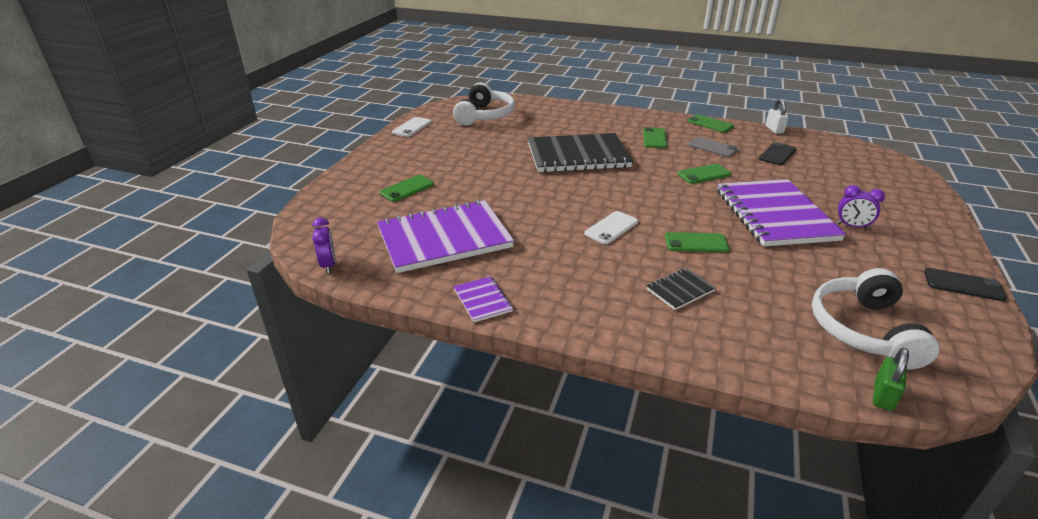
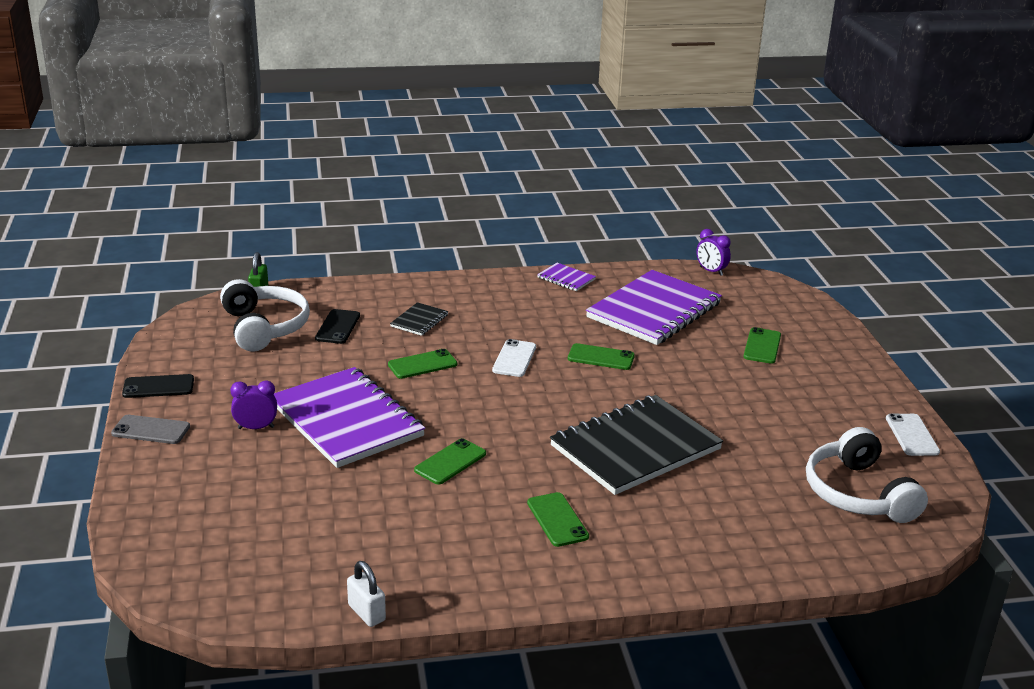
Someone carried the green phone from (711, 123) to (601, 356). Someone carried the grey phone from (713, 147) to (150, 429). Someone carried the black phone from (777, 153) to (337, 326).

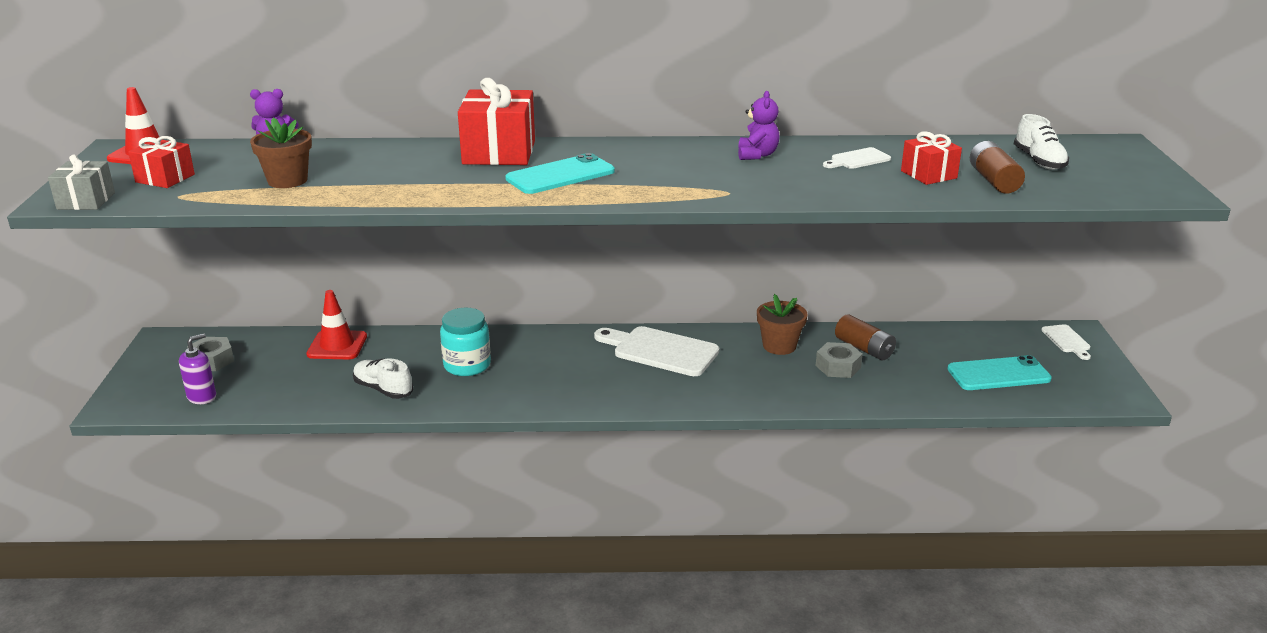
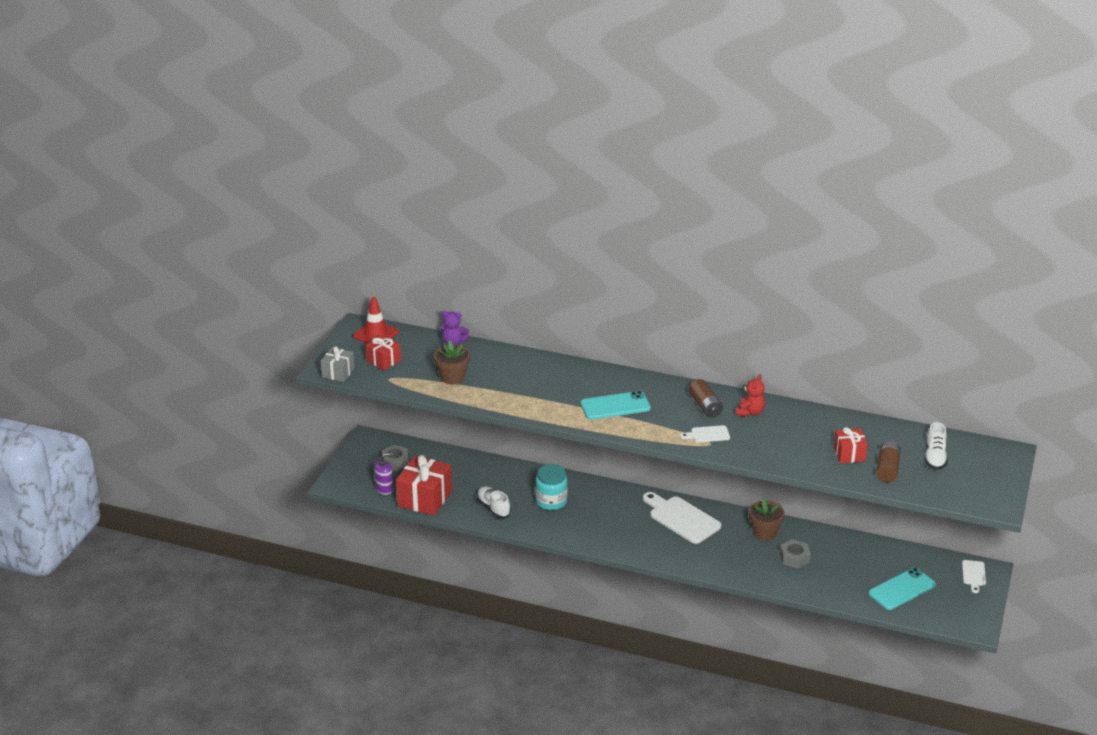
Someone took away the red traffic cone at (336, 325). Someone carried the red gift from (496, 121) to (424, 485). Someone repainted the purple teddy bear at (759, 125), which became the red teddy bear at (750, 395). Someone carried the white cutting board from (857, 158) to (705, 434). Someone carried the brown battery from (865, 337) to (706, 398). Someone rotated the turquoise phone at (1000, 372) by 45 degrees counterclockwise.

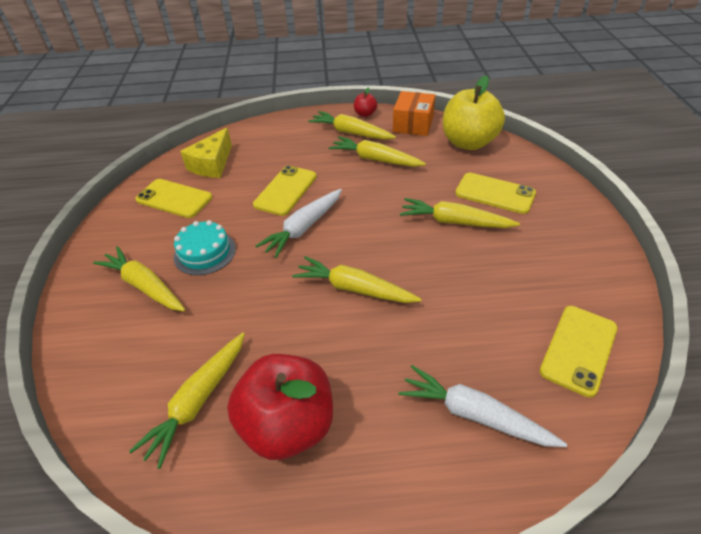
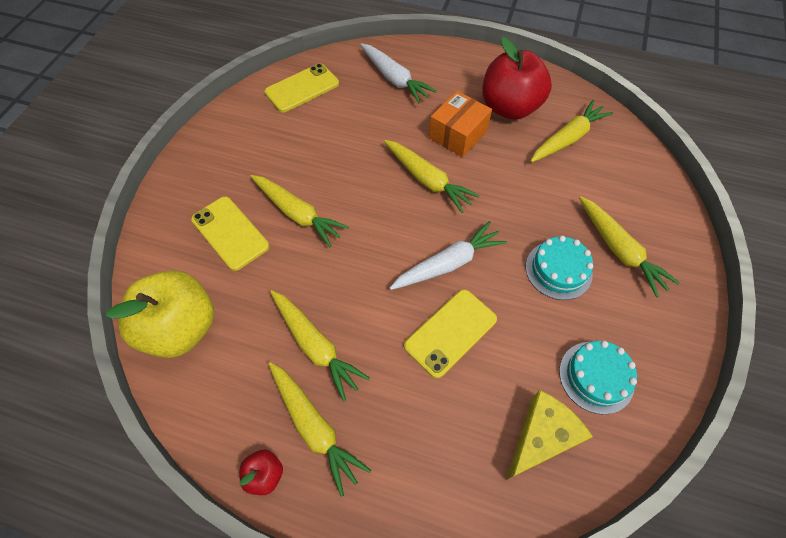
Someone swapped the yellow phone at (173, 198) for the turquoise cake at (598, 377). Someone carried the orange box from (414, 113) to (460, 124).

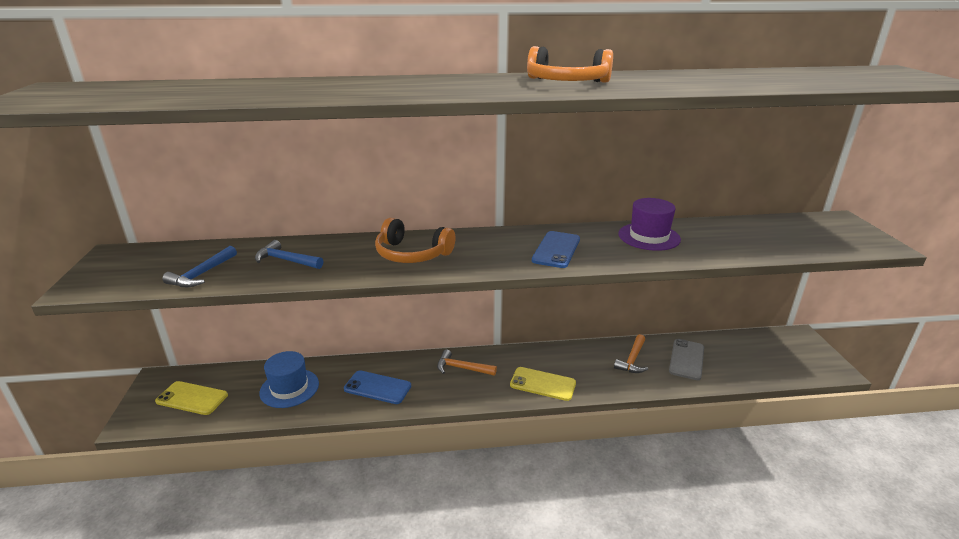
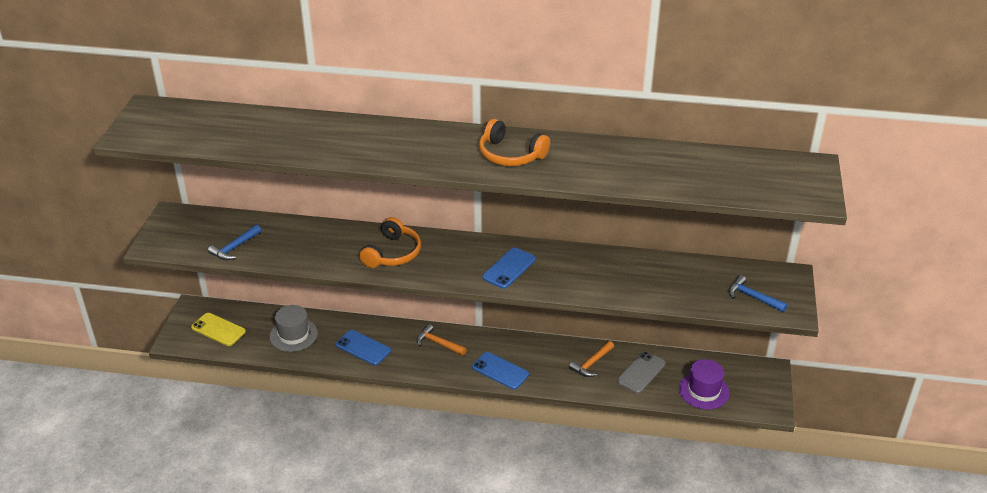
Someone carried the blue hammer from (289, 254) to (758, 293). Someone repainted the blue hat at (289, 379), which became the grey hat at (293, 328). Someone rotated the orange headphones at (415, 240) by 105 degrees counterclockwise. Someone repainted the yellow phone at (543, 384), which became the blue phone at (500, 370). Someone carried the purple hat from (649, 224) to (704, 384).

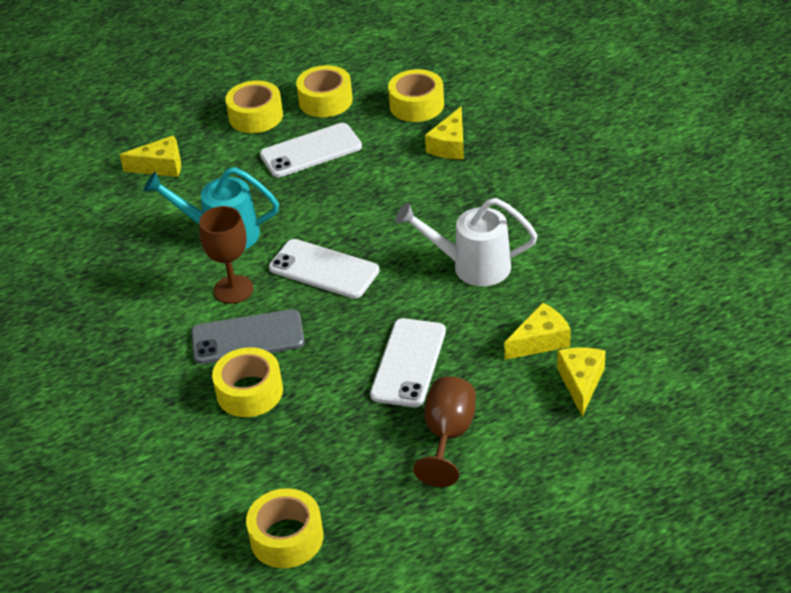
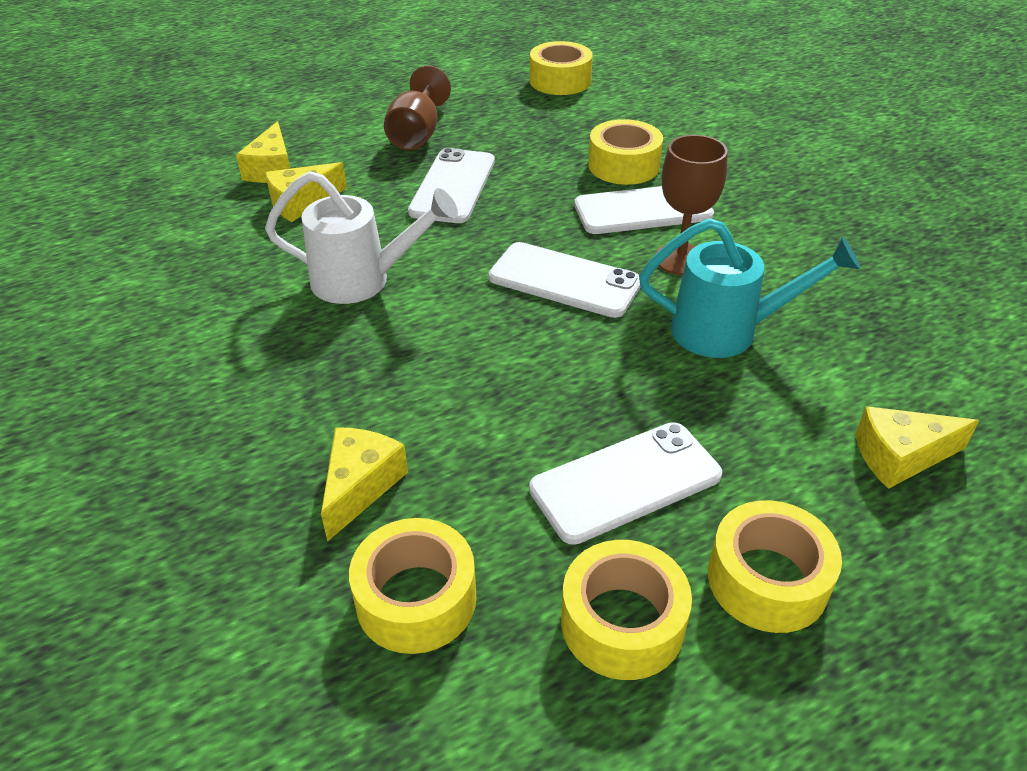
Someone repainted the grey phone at (248, 336), which became the white phone at (644, 210).

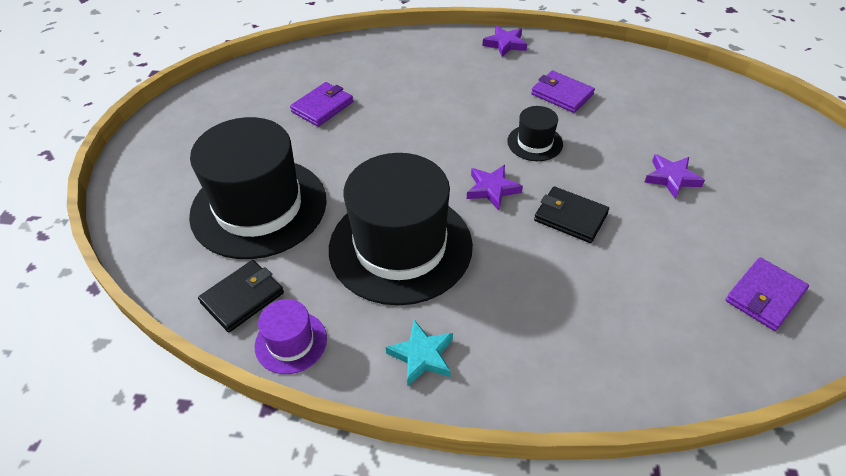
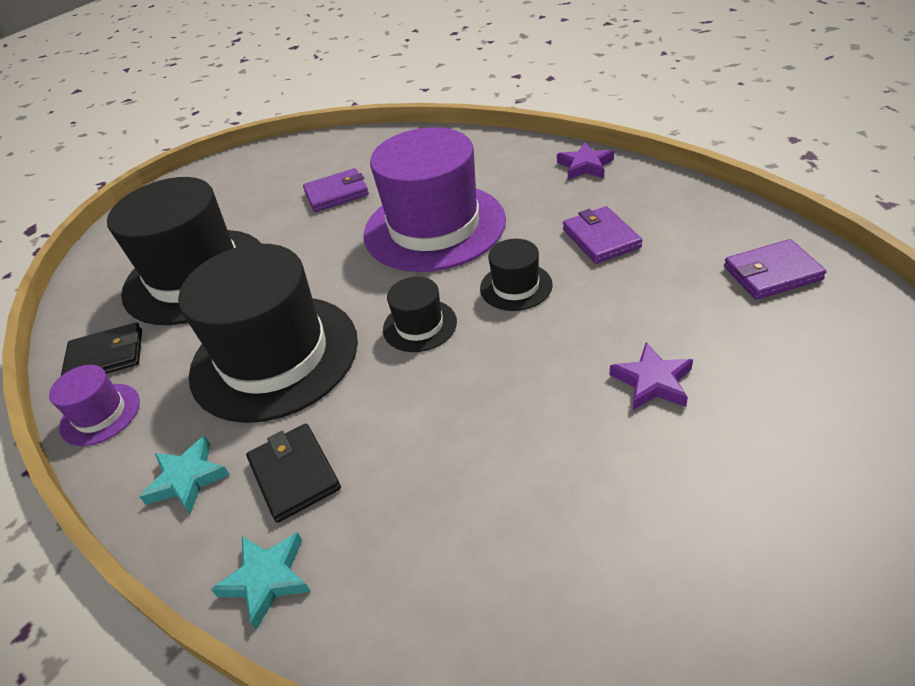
Someone swapped the purple star at (495, 188) for the black hat at (420, 314). Someone carried the black wallet from (571, 214) to (293, 473). Someone carried the purple wallet from (767, 294) to (775, 269). Someone put down the turquoise star at (261, 581). Someone put down the purple hat at (435, 199).

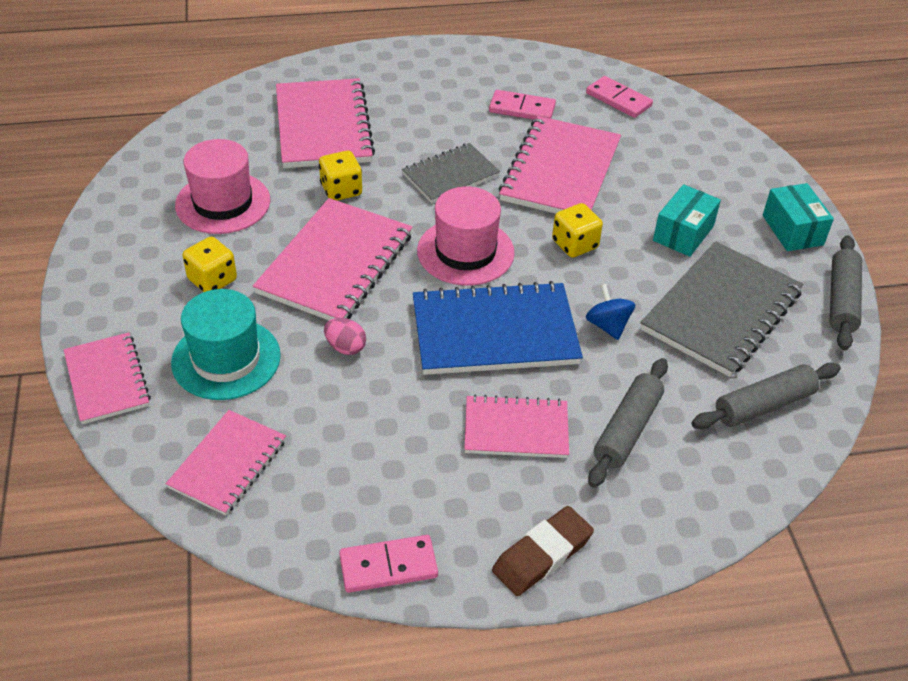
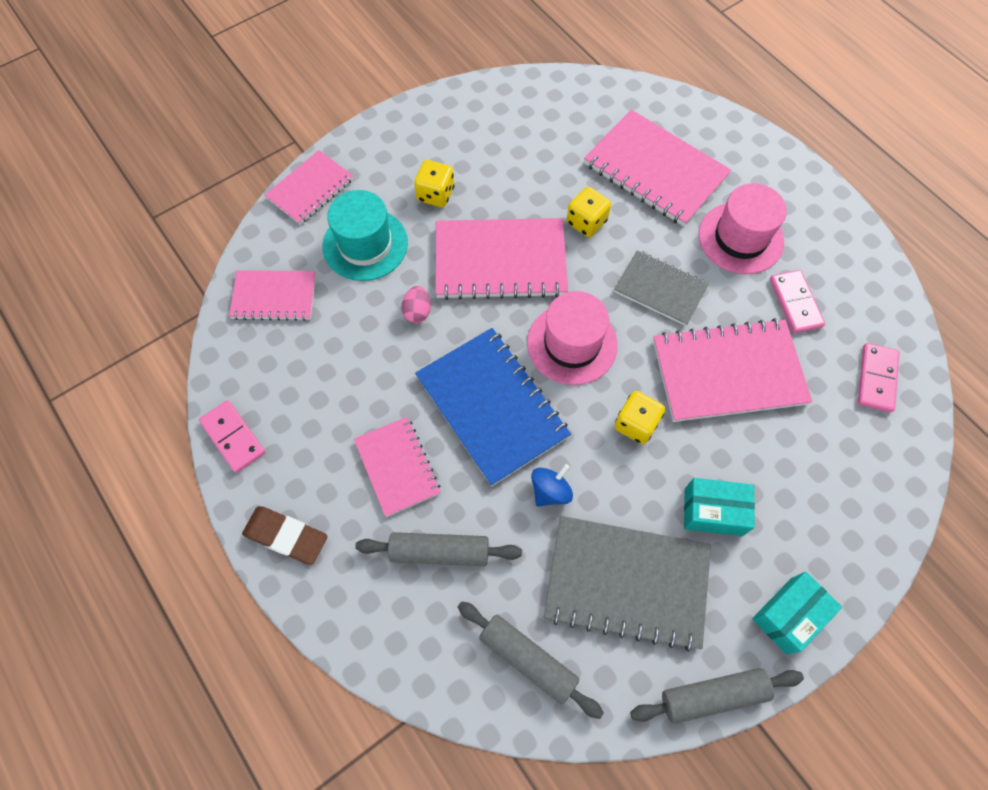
Someone carried the pink hat from (222, 186) to (743, 228). Someone rotated the pink notebook at (325, 123) by 75 degrees clockwise.

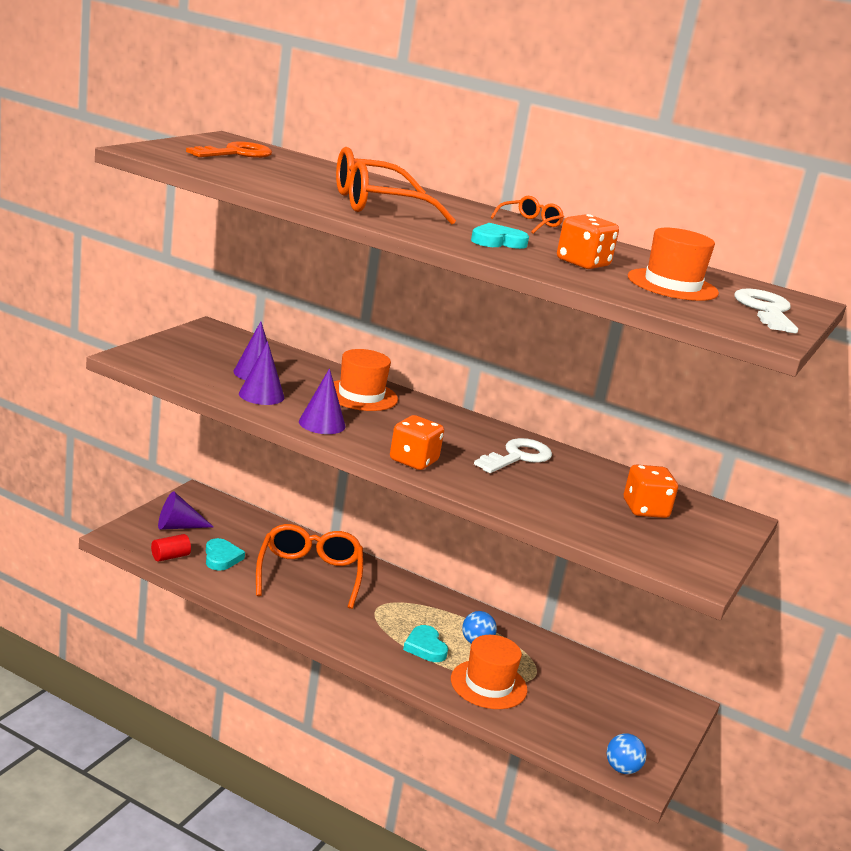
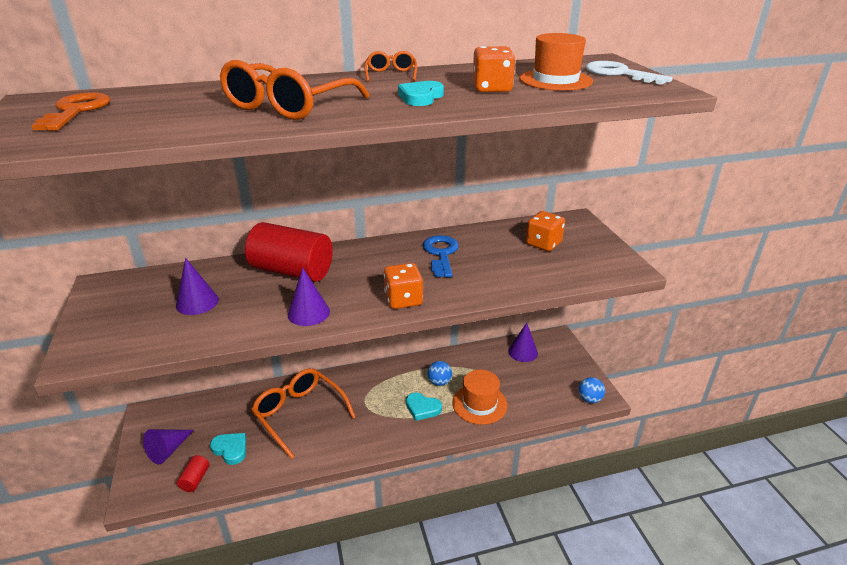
Someone carried the purple cone from (261, 373) to (523, 342). Someone swapped the orange hat at (366, 380) for the red cylinder at (289, 252). Someone repainted the white key at (513, 455), which became the blue key at (441, 256).

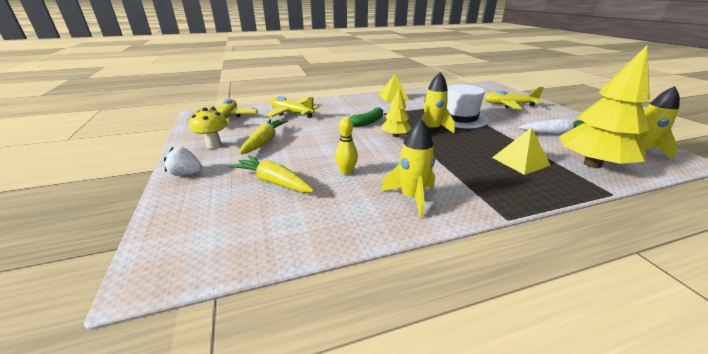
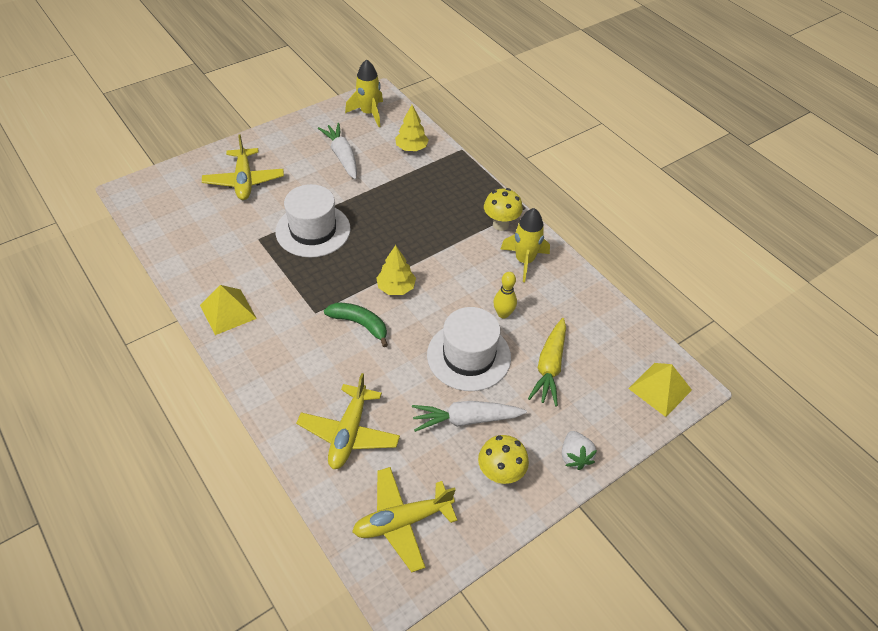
Someone repainted the yellow carrot at (263, 136), which became the white carrot at (469, 416). Someone took away the yellow rocket at (438, 102). Someone carried the yellow pyramid from (521, 151) to (660, 390). Someone scaled the yellow tree at (604, 106) by 0.52. Someone put down the white hat at (469, 349). Someone put down the yellow mushroom at (503, 209).

